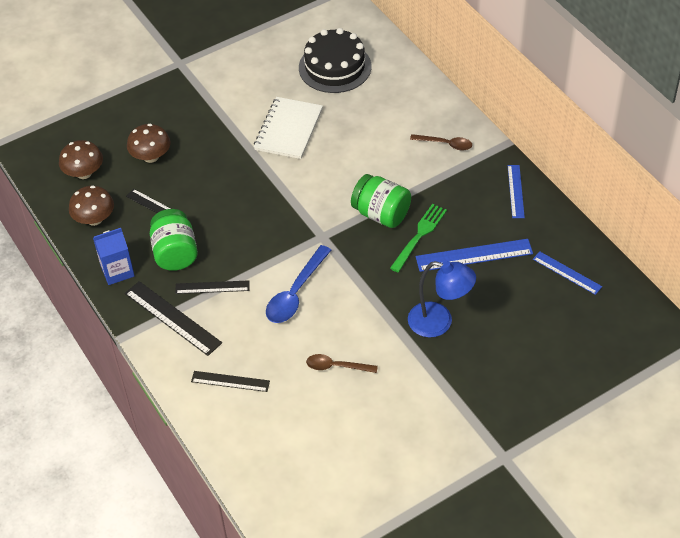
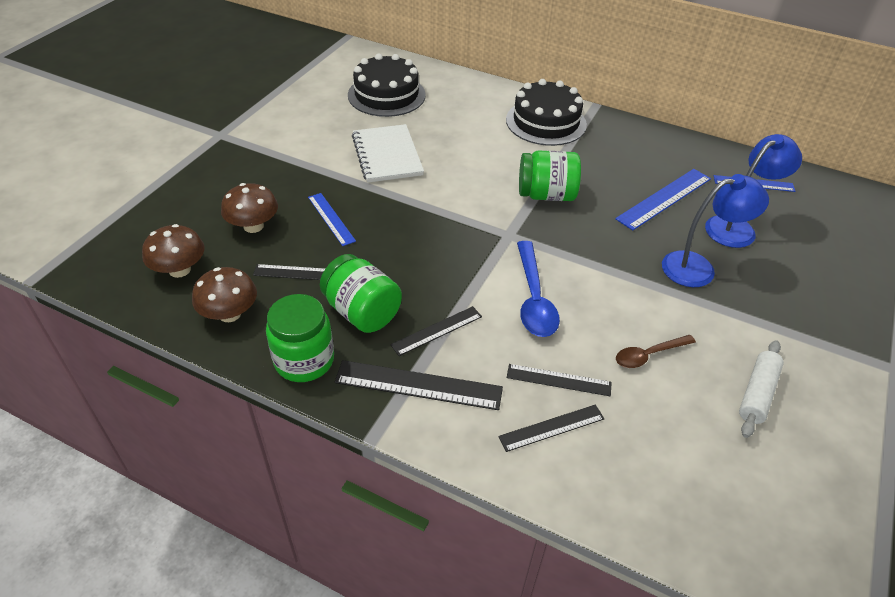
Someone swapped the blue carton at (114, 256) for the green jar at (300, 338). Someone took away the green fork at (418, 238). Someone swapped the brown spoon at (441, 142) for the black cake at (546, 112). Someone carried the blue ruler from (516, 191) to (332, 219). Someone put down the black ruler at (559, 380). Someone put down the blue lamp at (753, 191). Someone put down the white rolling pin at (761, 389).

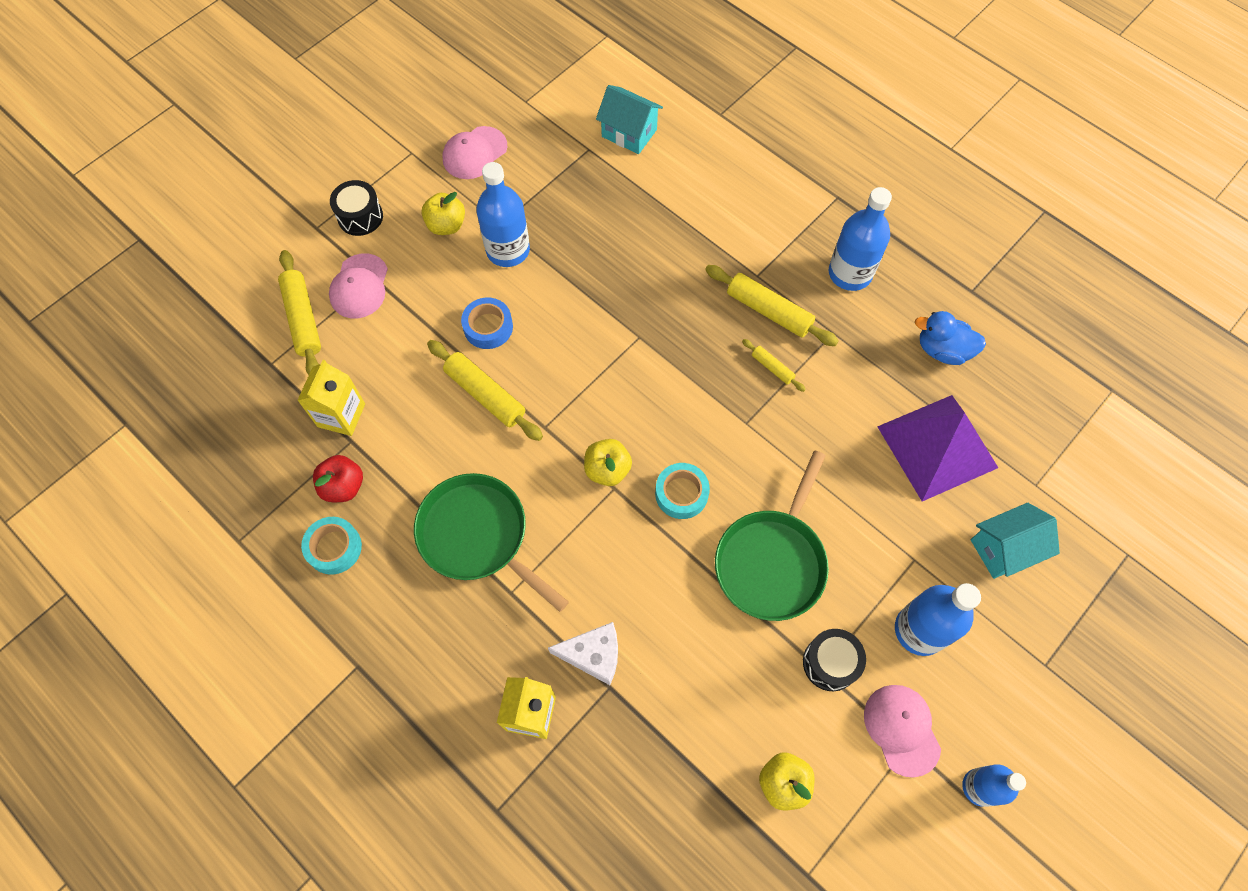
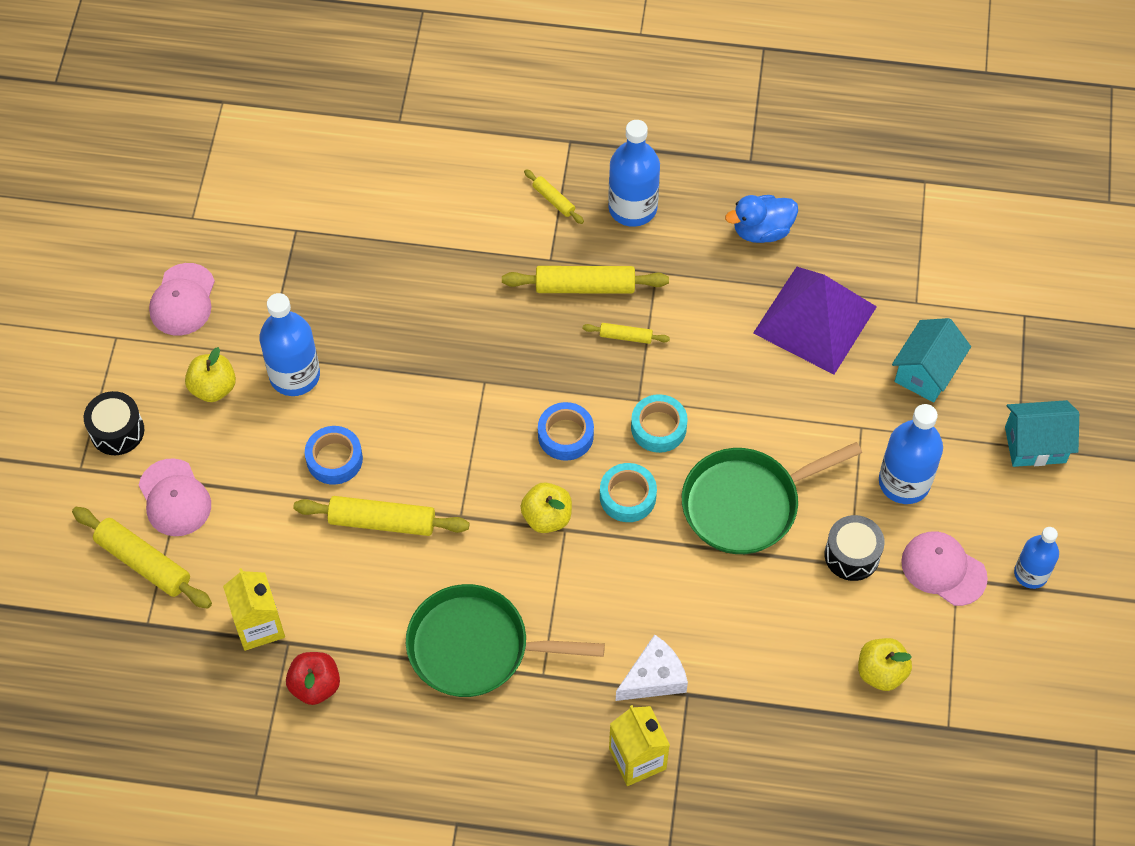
Someone carried the turquoise tape from (331, 546) to (659, 423). Someone carried the turquoise house from (629, 119) to (1042, 433). Someone rotated the green pan at (772, 536) by 75 degrees clockwise. Someone put down the yellow rolling pin at (554, 196). Someone put down the blue tape at (566, 431).

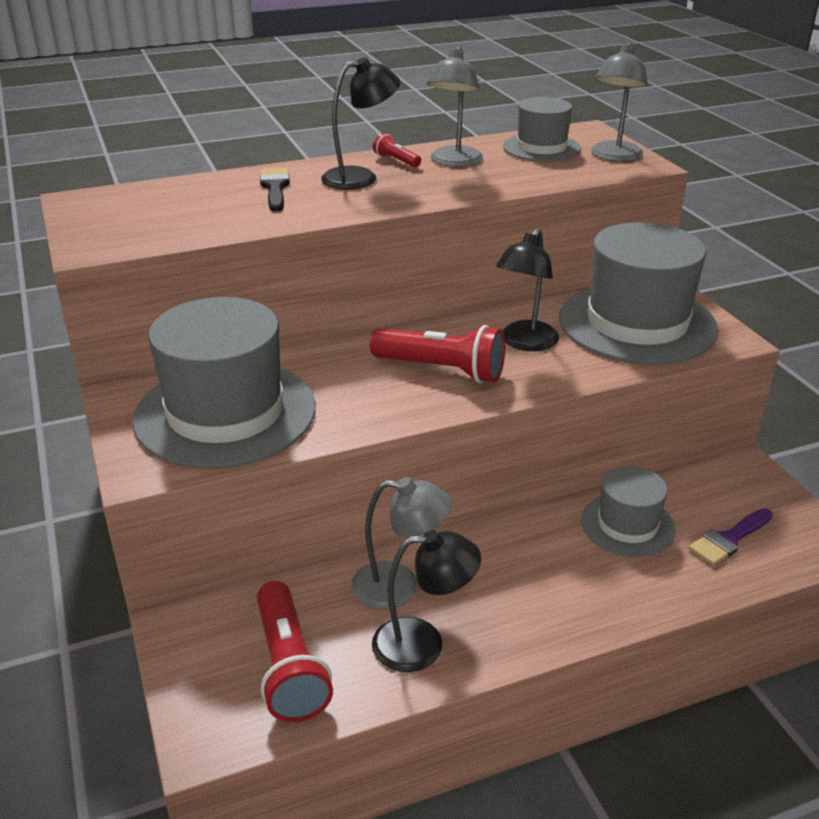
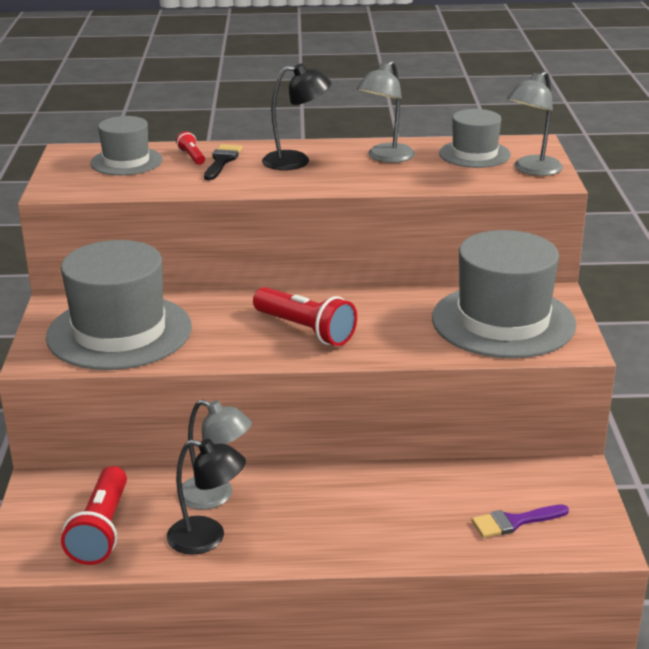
Someone carried the red flashlight from (397, 150) to (190, 148). Someone took away the black lamp at (527, 289). Someone carried the grey hat from (628, 511) to (126, 145).

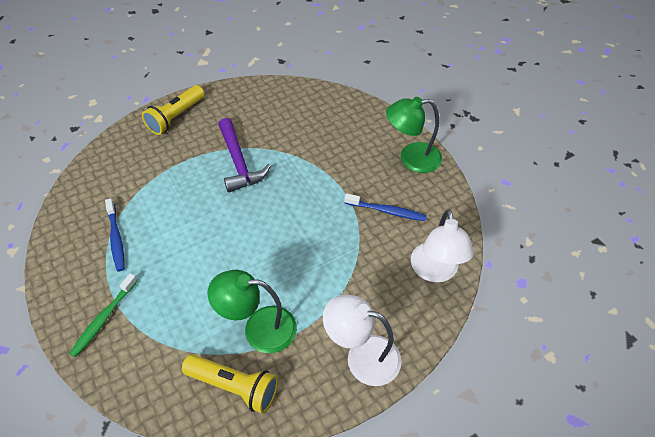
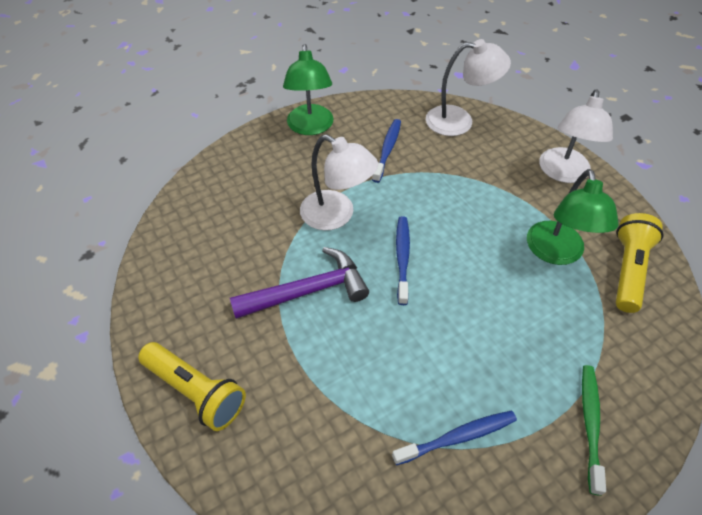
Someone rotated the green toothbrush at (103, 315) by 105 degrees counterclockwise. Someone put down the white lamp at (339, 182). Someone put down the blue toothbrush at (403, 260).

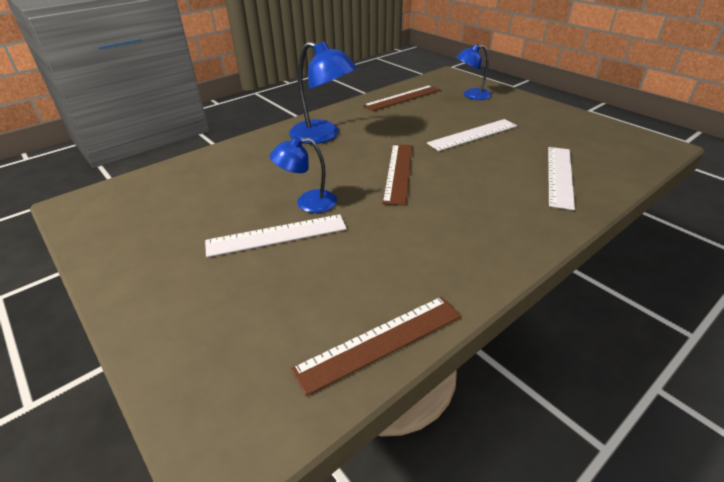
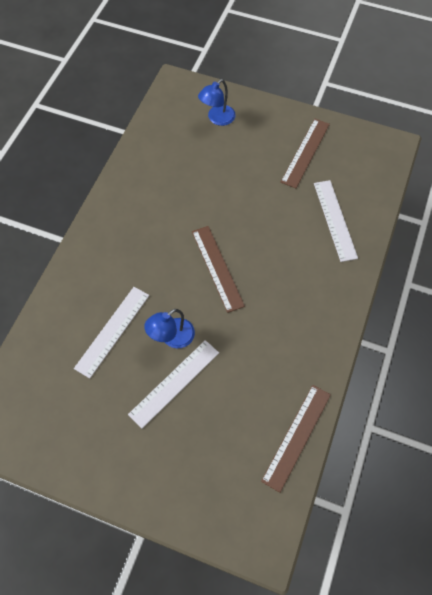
Someone took away the blue lamp at (323, 92). Someone carried the brown ruler from (401, 98) to (305, 153). Someone carried the white ruler from (472, 135) to (111, 332).

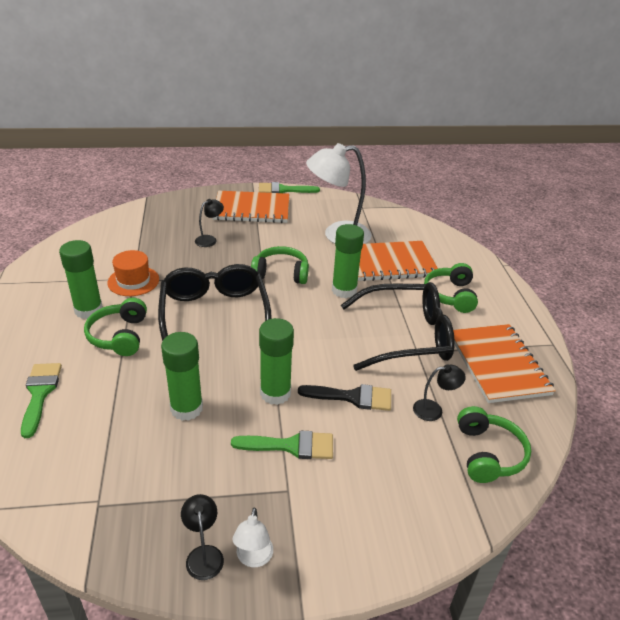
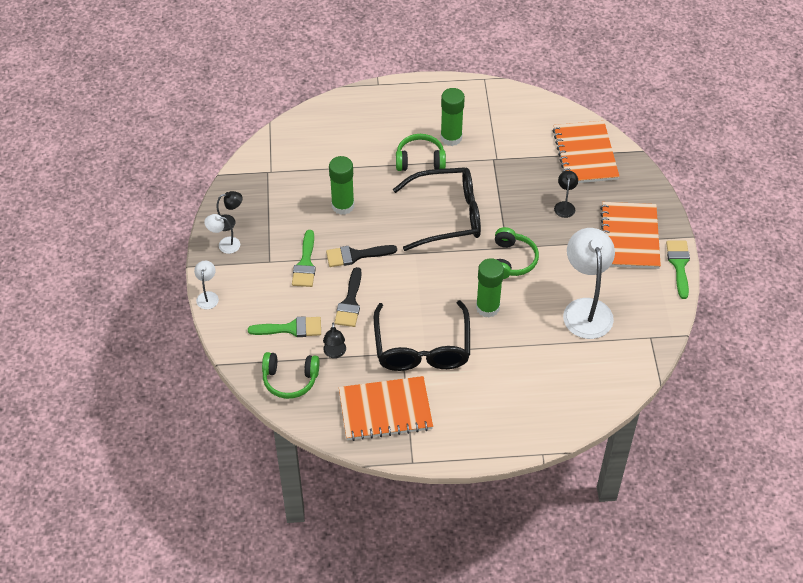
Someone carried the green brush from (41, 400) to (284, 326). Someone took away the orange hat at (133, 273). Someone rotated the black lamp at (209, 223) by 135 degrees counterclockwise. Someone swapped the green glue stick at (276, 361) for the black brush at (361, 256). Someone carried the orange notebook from (398, 261) to (586, 152). Someone took away the green headphones at (451, 288). Someone put down the white lamp at (206, 285).

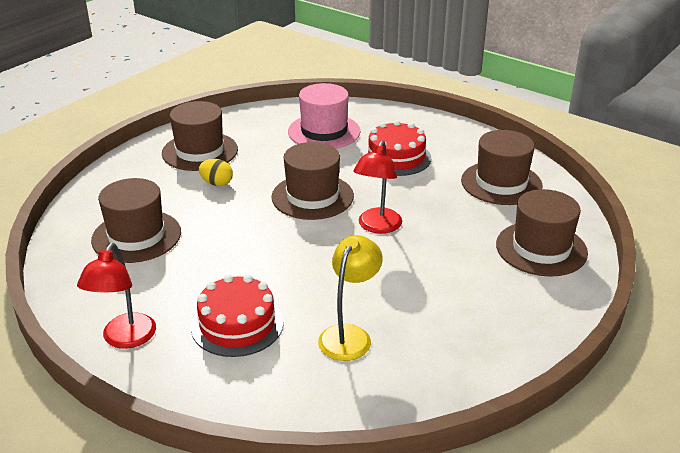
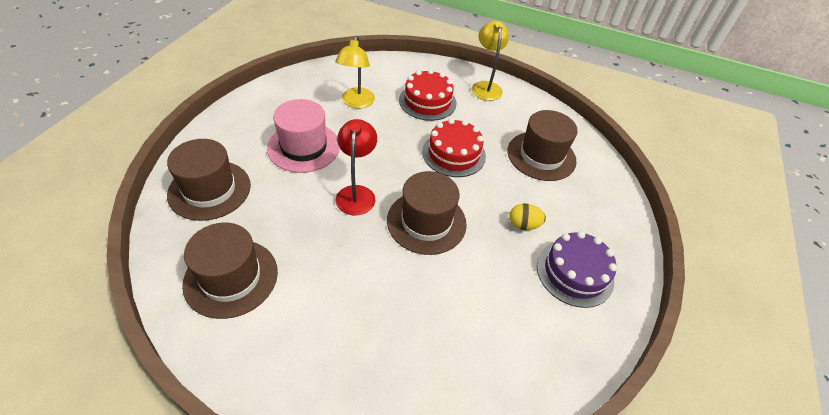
Someone repainted the red lamp at (116, 296), which became the yellow lamp at (490, 61). Someone swapped the brown hat at (200, 136) for the purple cake at (577, 269). Someone carried the pink hat from (324, 116) to (303, 136). Someone carried the red cake from (396, 148) to (454, 147).

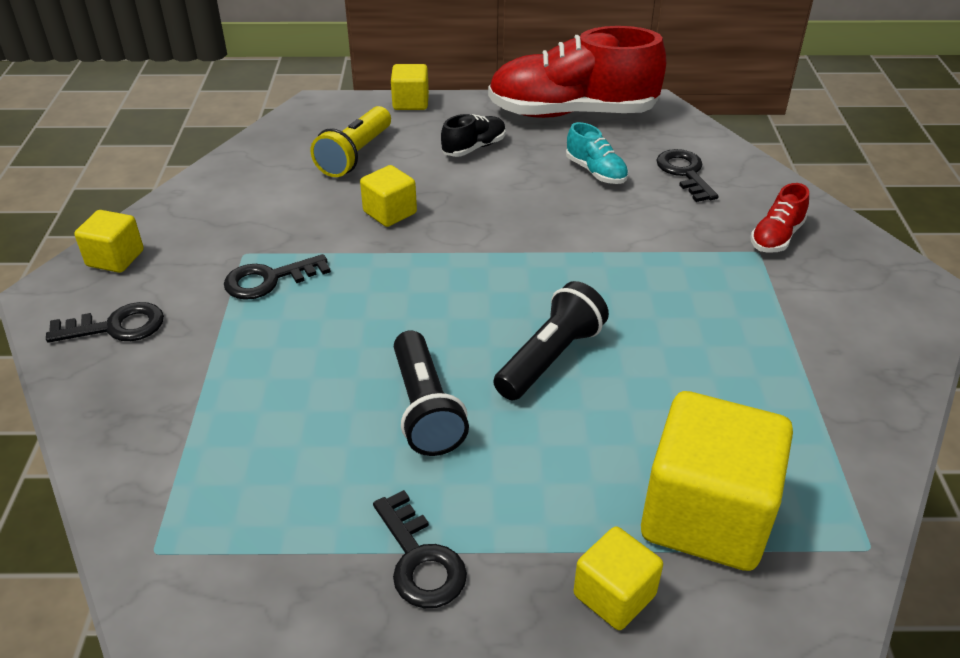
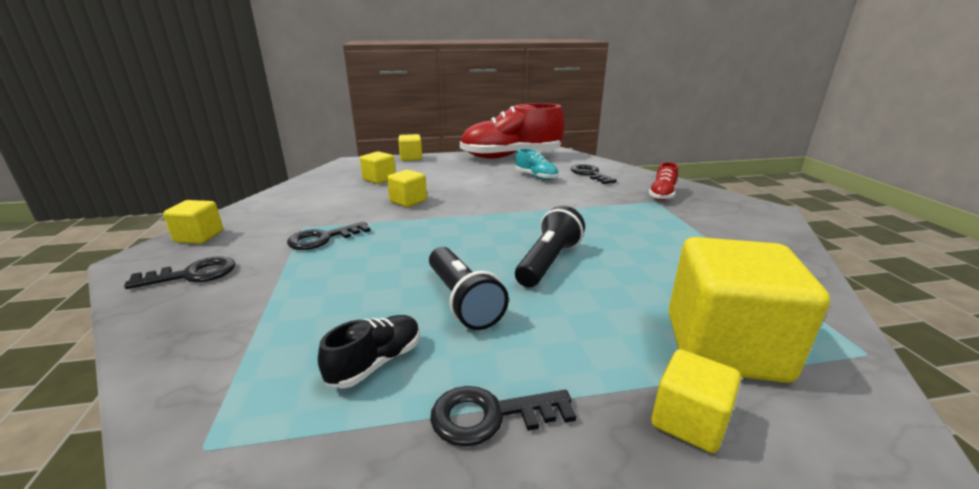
Someone swapped the yellow flashlight at (351, 141) for the yellow cube at (378, 167). Someone rotated the black key at (420, 549) by 120 degrees clockwise. Someone carried the black shoe from (473, 135) to (369, 351).

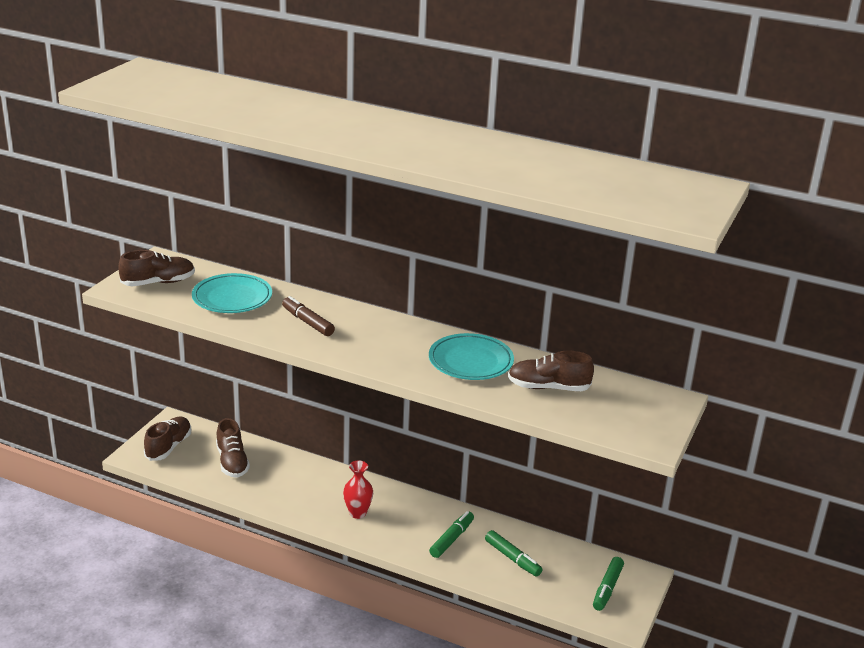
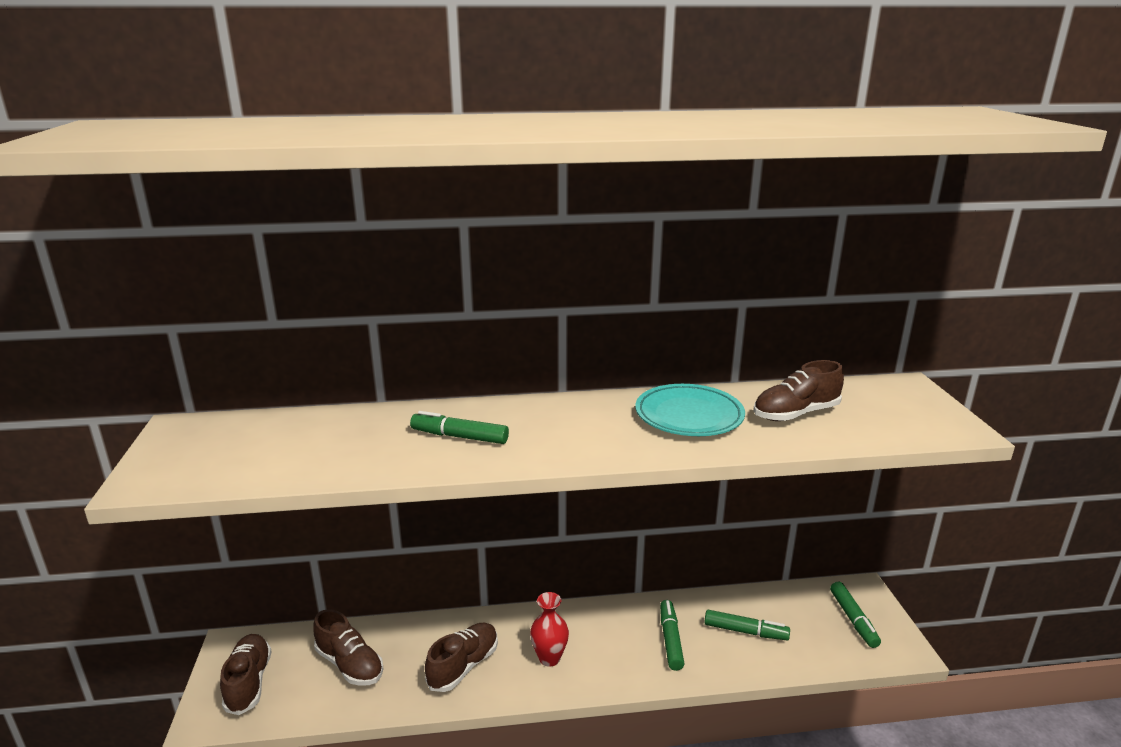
Someone carried the brown shoe from (156, 268) to (461, 657). Someone took away the turquoise plate at (232, 293). Someone repainted the brown marker at (308, 316), which became the green marker at (459, 427).

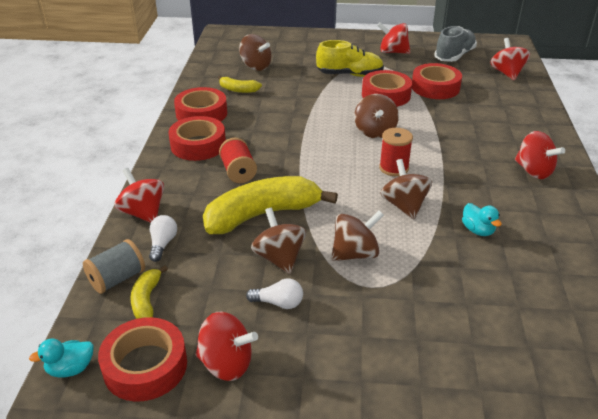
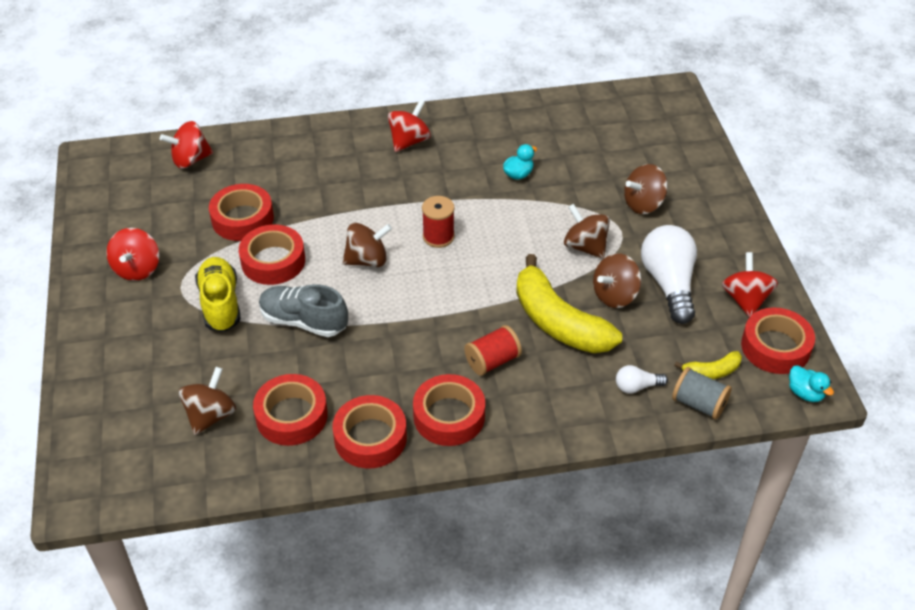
Someone took away the red spinning top at (139, 195). Someone swapped the yellow banana at (240, 84) for the red tape at (290, 410). Someone scaled the white light bulb at (274, 294) by 2.11. Someone carried the brown spinning top from (406, 189) to (646, 189). Someone carried the grey shoe from (455, 44) to (303, 310).

